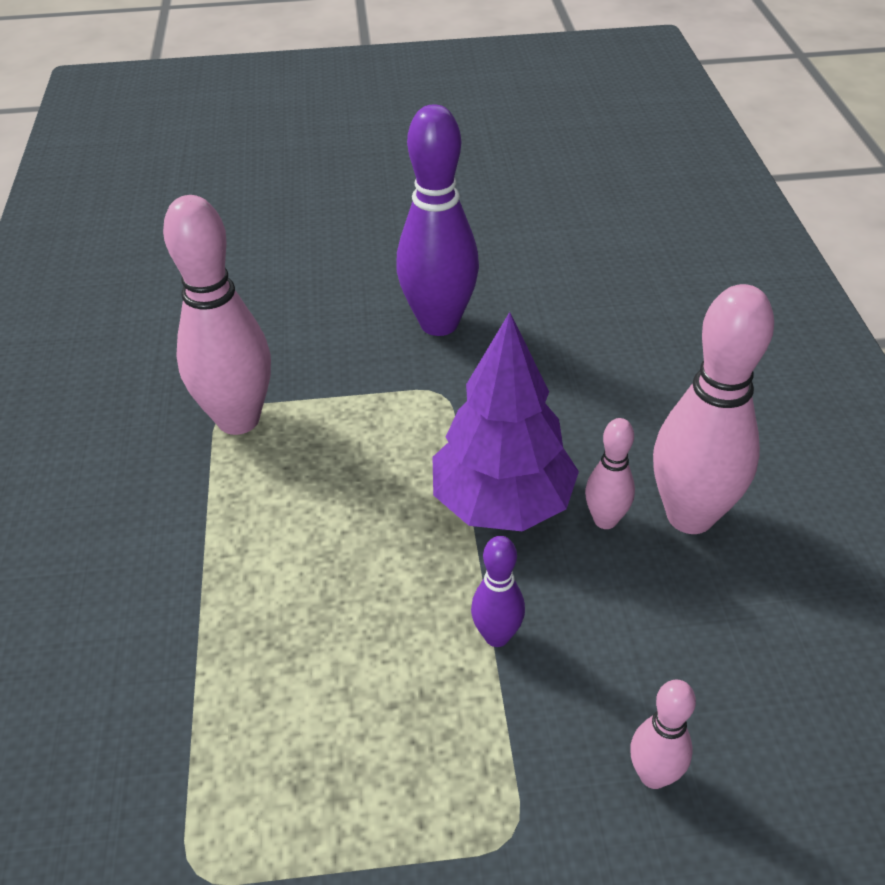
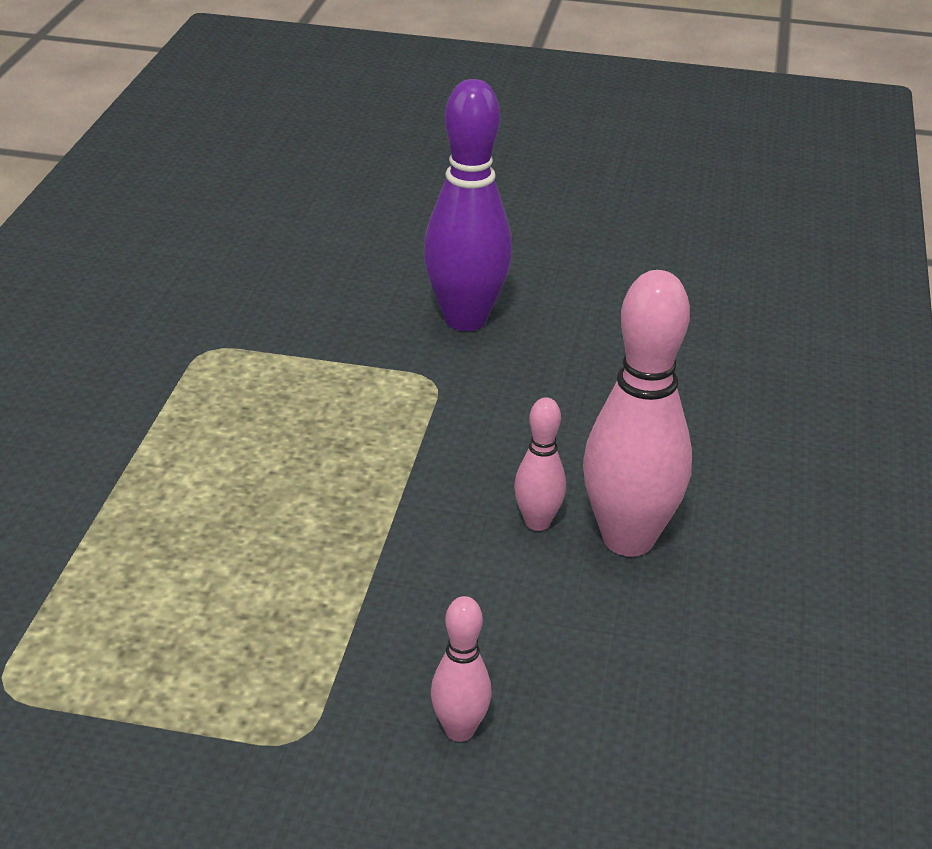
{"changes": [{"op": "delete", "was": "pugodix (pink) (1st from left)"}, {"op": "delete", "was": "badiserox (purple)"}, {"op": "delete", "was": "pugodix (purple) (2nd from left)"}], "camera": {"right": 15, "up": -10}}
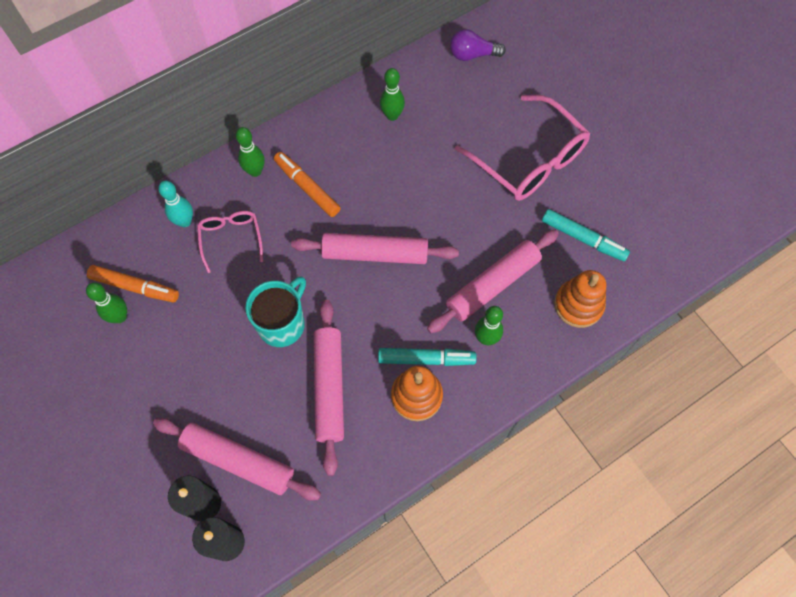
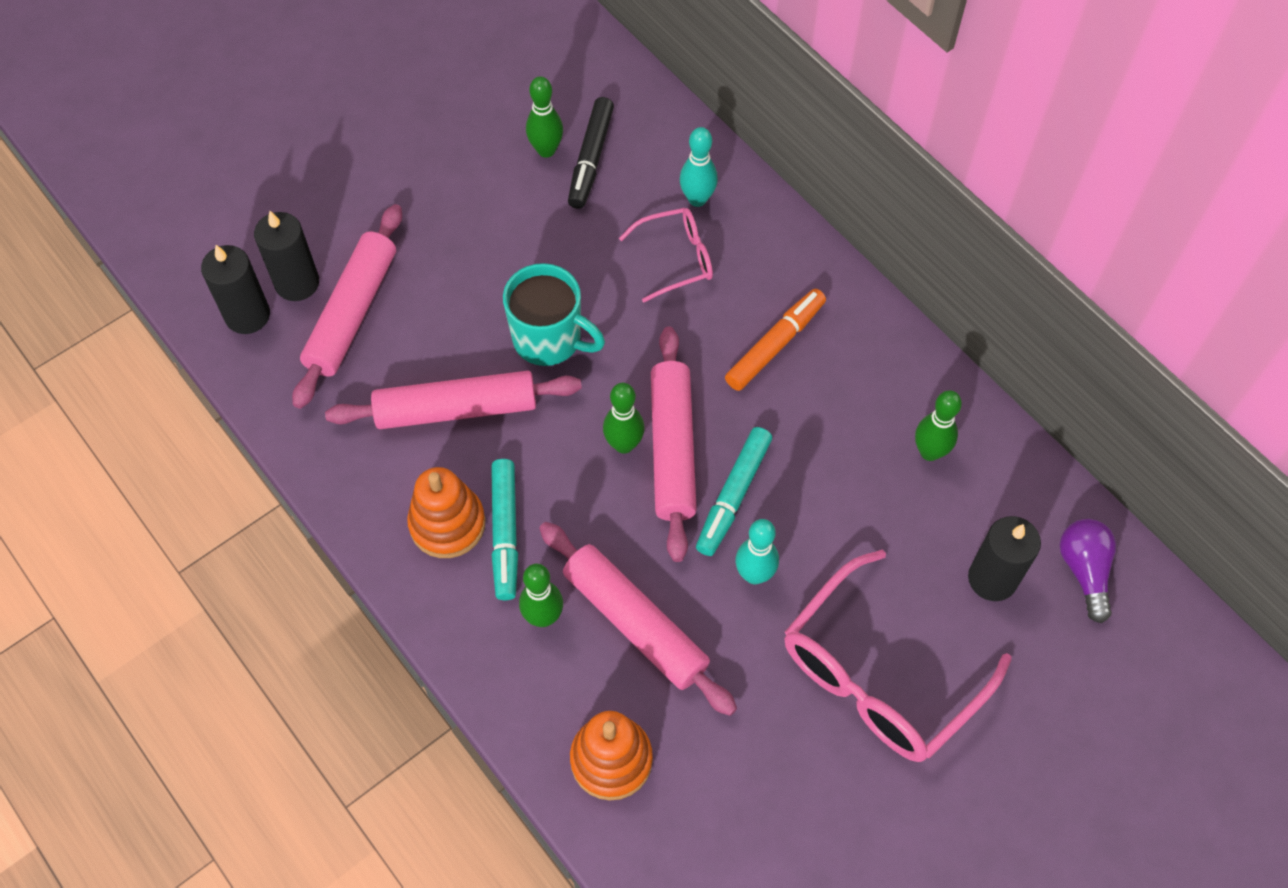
{"changes": [{"op": "move", "was": "pugodix (green) (2nd from left in the first image)", "now": "pugodix (green) (3rd from left)"}, {"op": "move", "was": "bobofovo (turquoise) (2nd from left)"}, {"op": "recolor", "was": "bobofovo (orange) (1st from left)", "now": "bobofovo (black)"}, {"op": "insert", "now": "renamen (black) (3rd from left)"}, {"op": "insert", "now": "pugodix (turquoise) (2nd from left)"}], "camera": {"right": 85, "up": -5}}
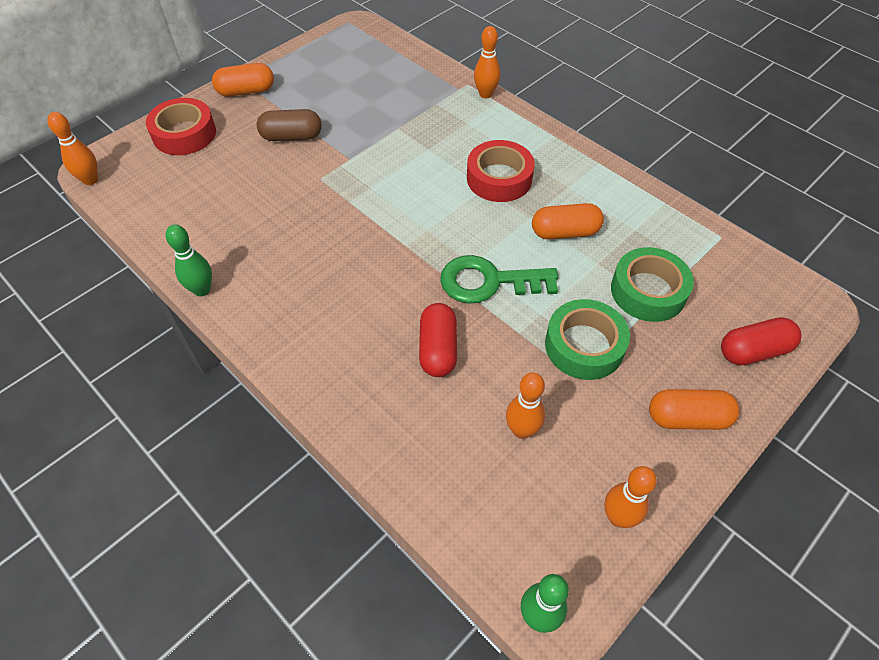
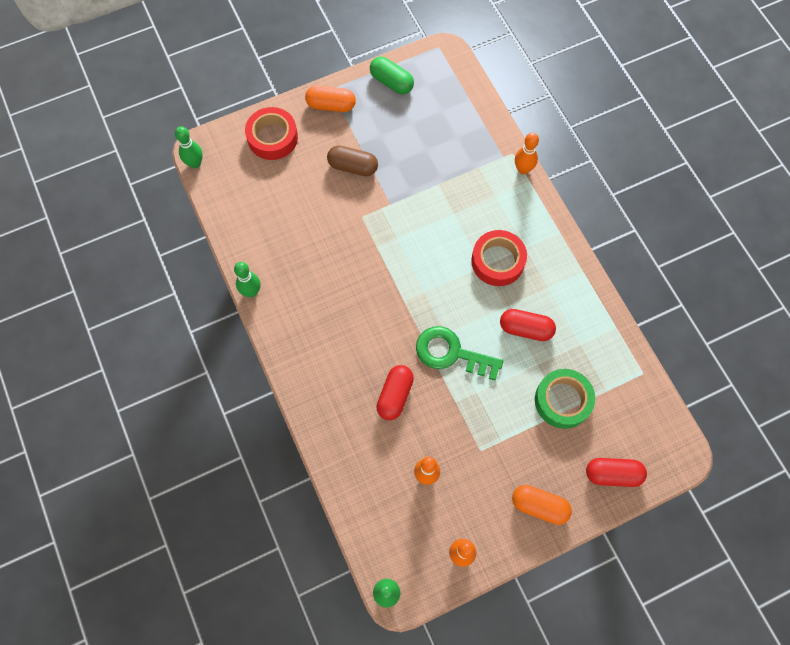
{"changes": [{"op": "recolor", "was": "pugodix (orange) (1st from left)", "now": "pugodix (green) (1st from left)"}, {"op": "recolor", "was": "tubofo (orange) (2nd from left)", "now": "tubofo (red) (2nd from left)"}, {"op": "delete", "was": "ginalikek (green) (1st from left)"}, {"op": "insert", "now": "tubofo (green)"}], "camera": {"right": 20, "up": 15}}
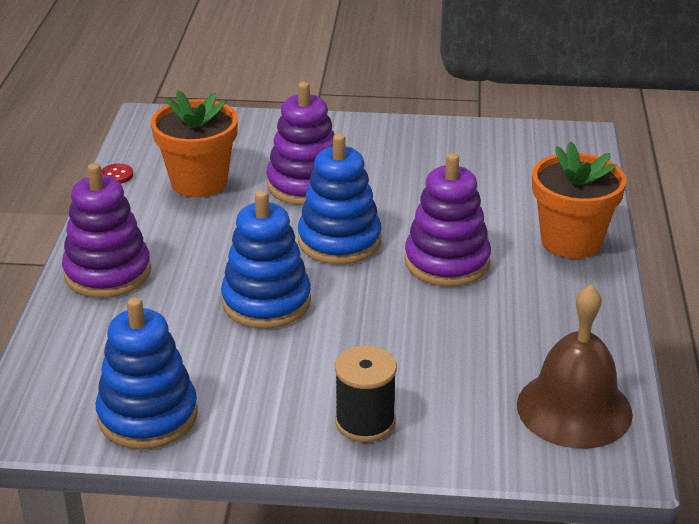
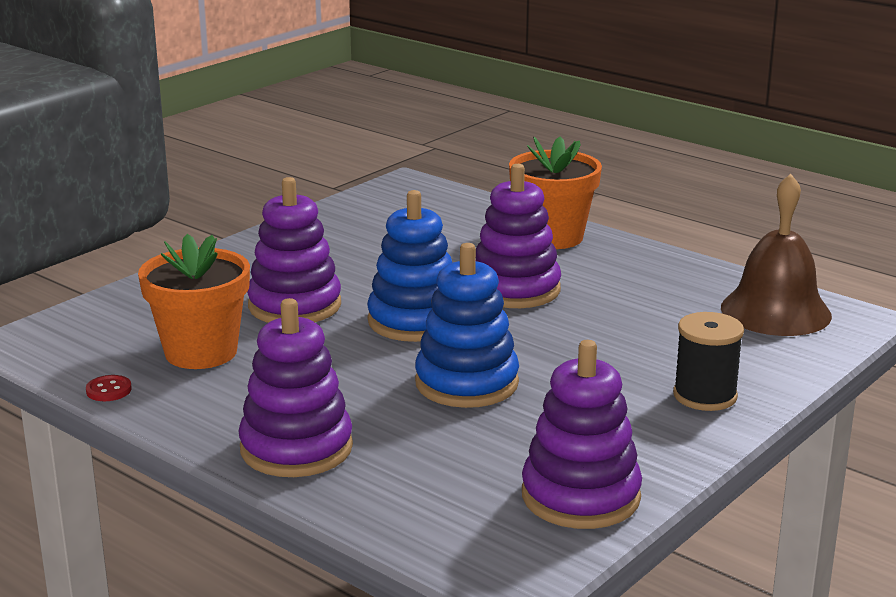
{"changes": [{"op": "recolor", "was": "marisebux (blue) (1st from left)", "now": "marisebux (purple) (4th from left)"}], "camera": {"right": -55, "up": -10}}
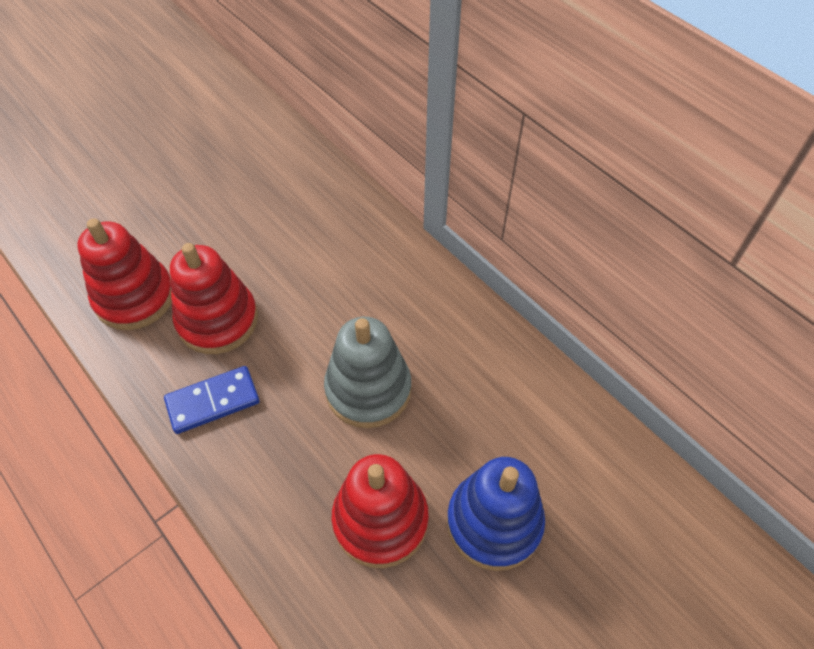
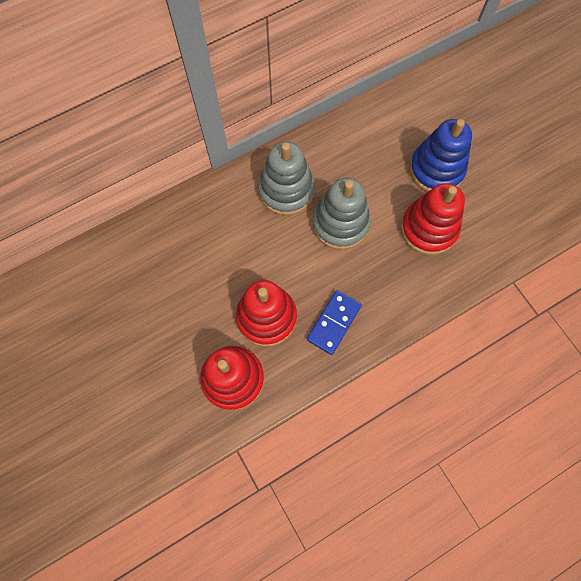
{"changes": [{"op": "rotate", "was": "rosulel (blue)", "clockwise": 45}, {"op": "insert", "now": "marisebux (grey) (1st from left)"}], "camera": {"right": -80, "up": 15}}
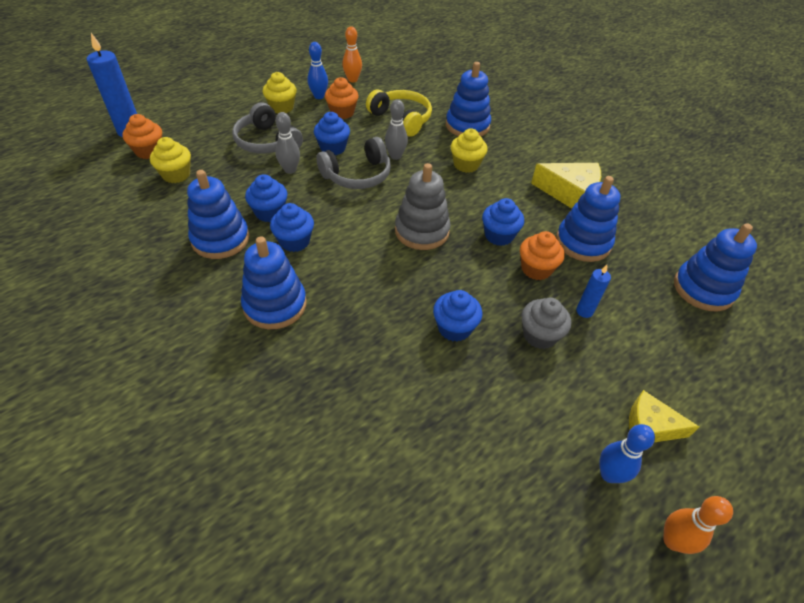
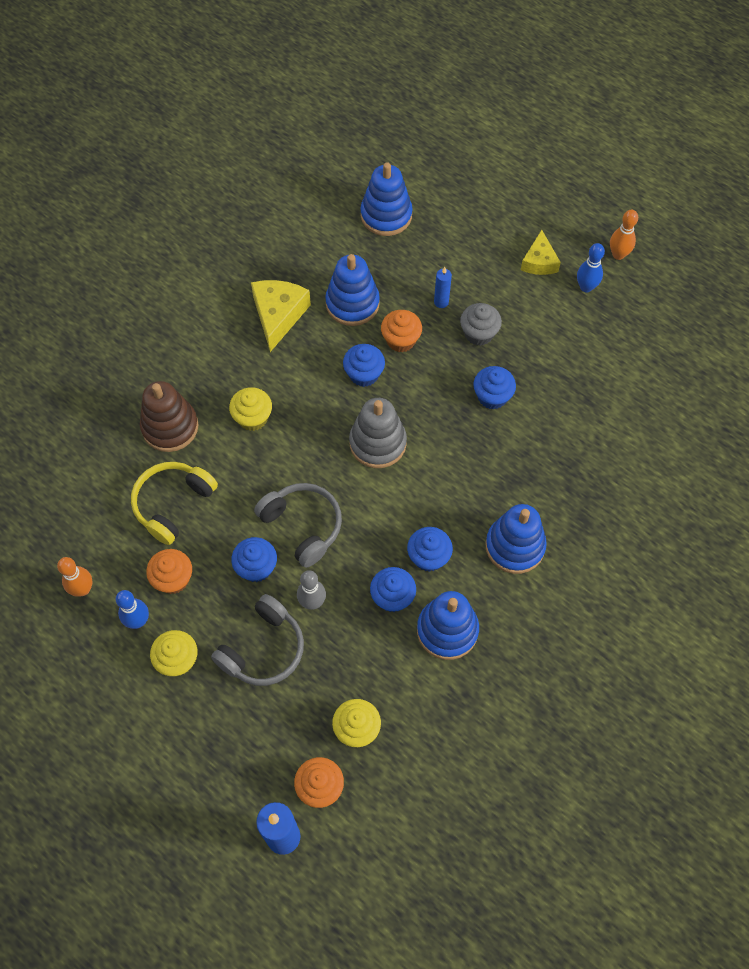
{"changes": [{"op": "recolor", "was": "marisebux (blue) (3rd from left)", "now": "marisebux (brown)"}, {"op": "delete", "was": "pugodix (grey) (2nd from left)"}], "camera": {"right": -100, "up": 15}}
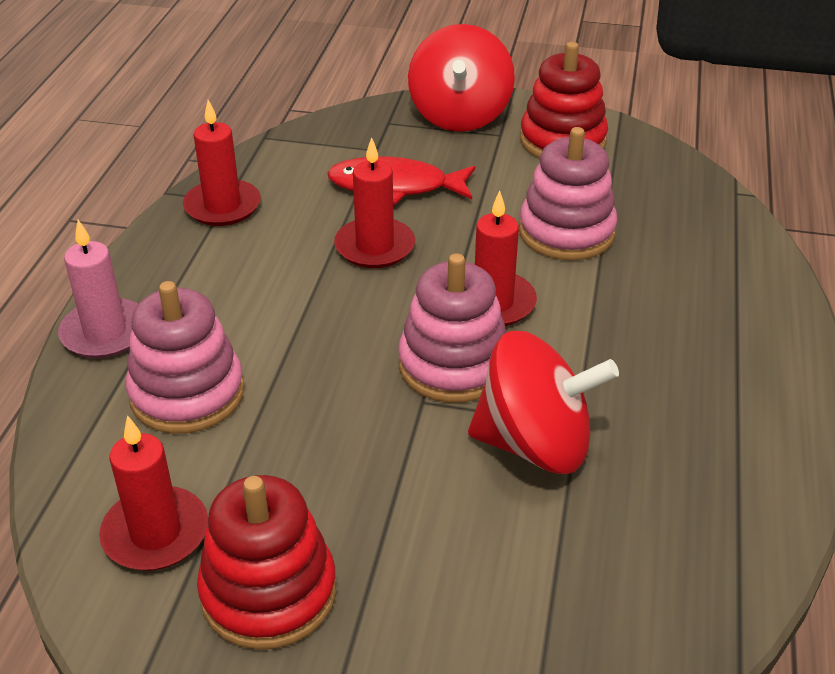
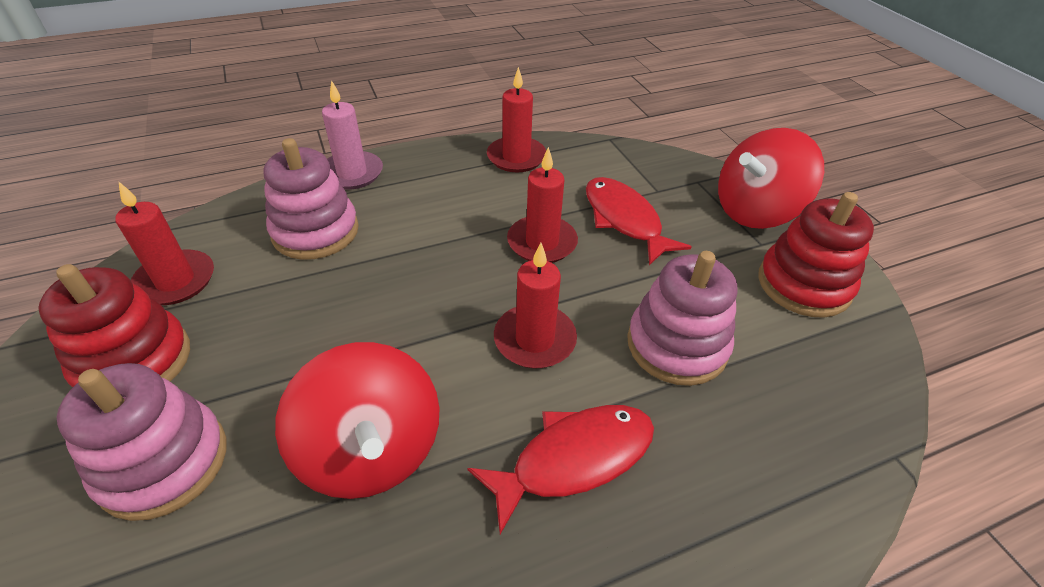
{"changes": [{"op": "move", "was": "marisebux (pink) (2nd from left in the first image)", "now": "marisebux (pink) (1st from left)"}, {"op": "insert", "now": "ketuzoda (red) (1st from left)"}], "camera": {"right": 55, "up": 5}}
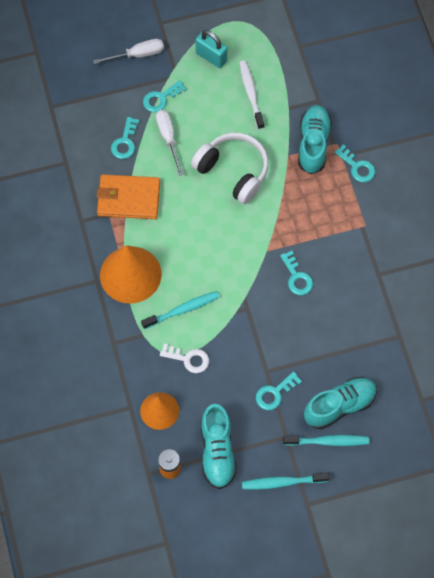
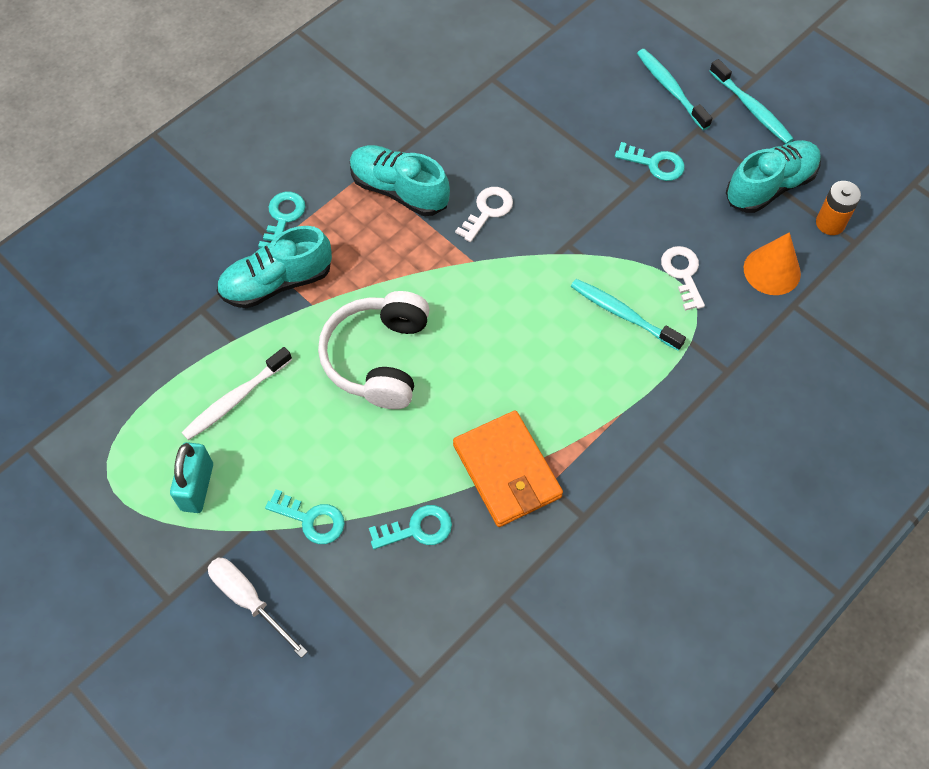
{"changes": [{"op": "delete", "was": "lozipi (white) (2nd from left)"}, {"op": "delete", "was": "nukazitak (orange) (1st from left)"}, {"op": "recolor", "was": "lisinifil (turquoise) (4th from left)", "now": "lisinifil (white) (1st from left)"}, {"op": "move", "was": "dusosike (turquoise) (3rd from left in the first image)", "now": "dusosike (turquoise) (2nd from left)"}], "camera": {"right": -120, "up": -5}}
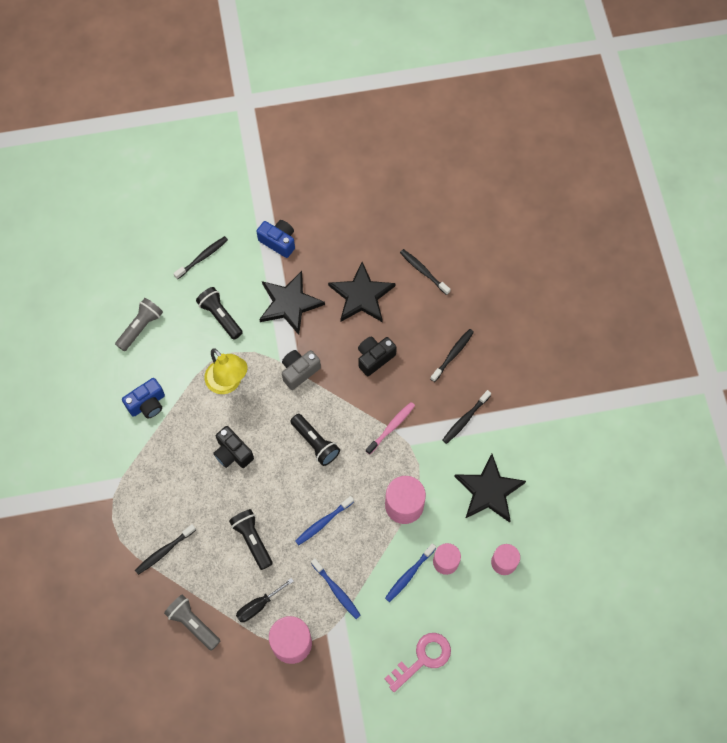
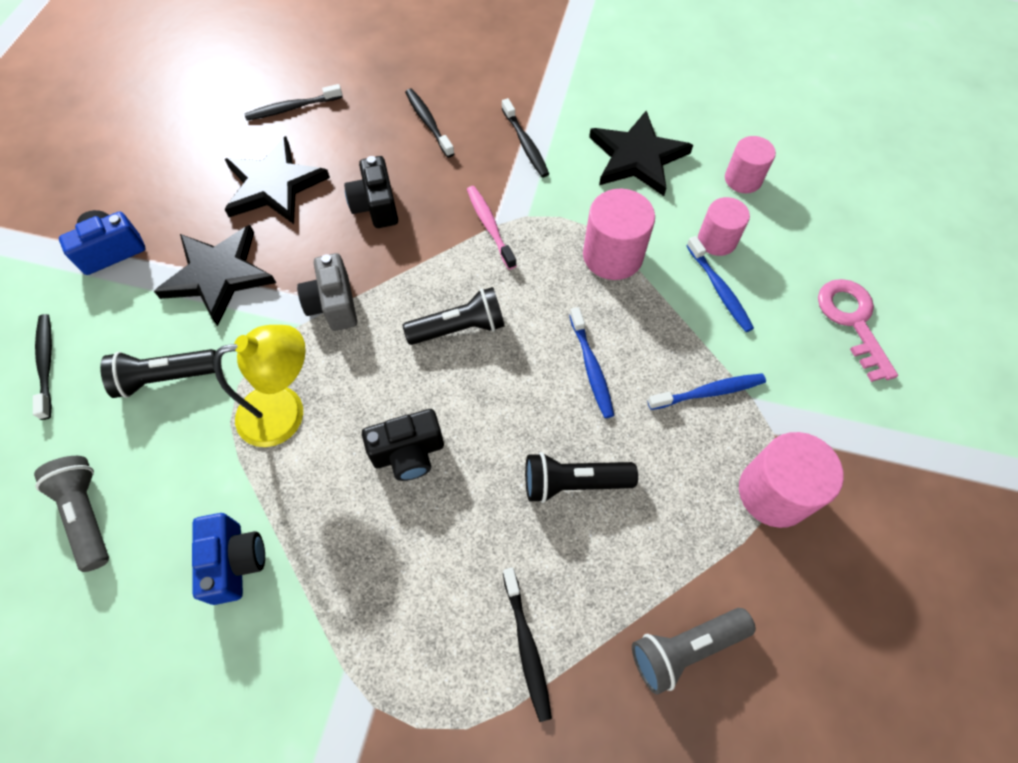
{"changes": [{"op": "delete", "was": "lozipi (black)"}], "camera": {"right": -65, "up": -5}}
